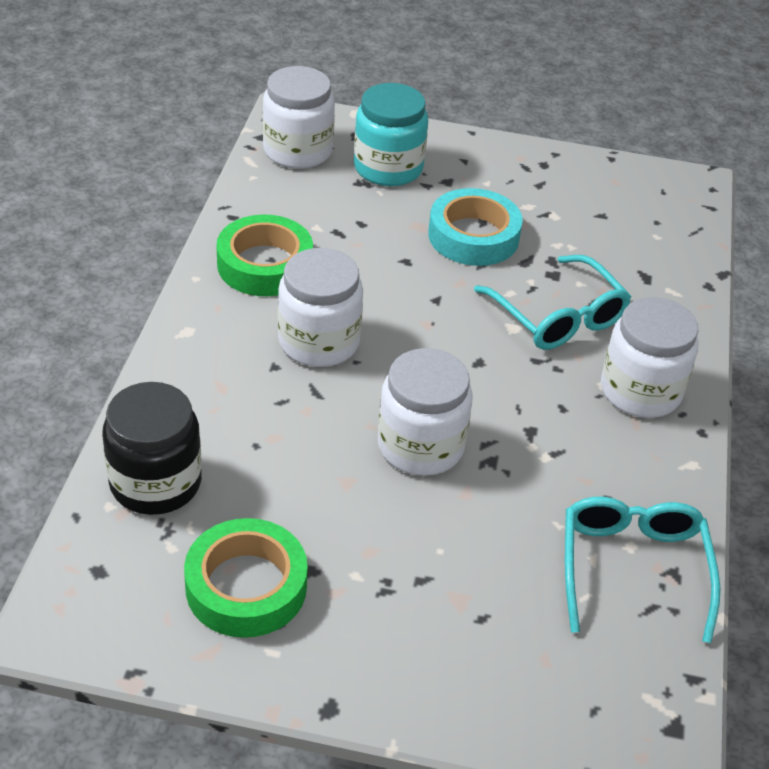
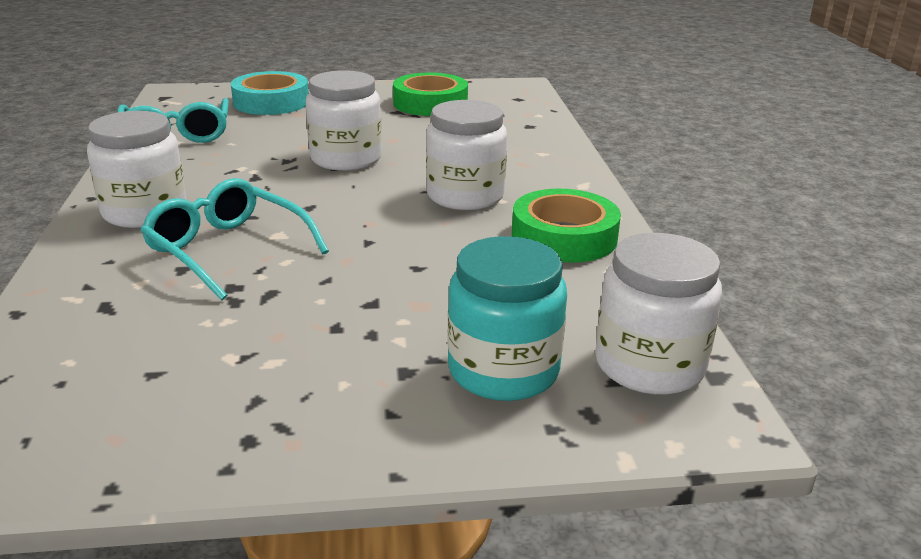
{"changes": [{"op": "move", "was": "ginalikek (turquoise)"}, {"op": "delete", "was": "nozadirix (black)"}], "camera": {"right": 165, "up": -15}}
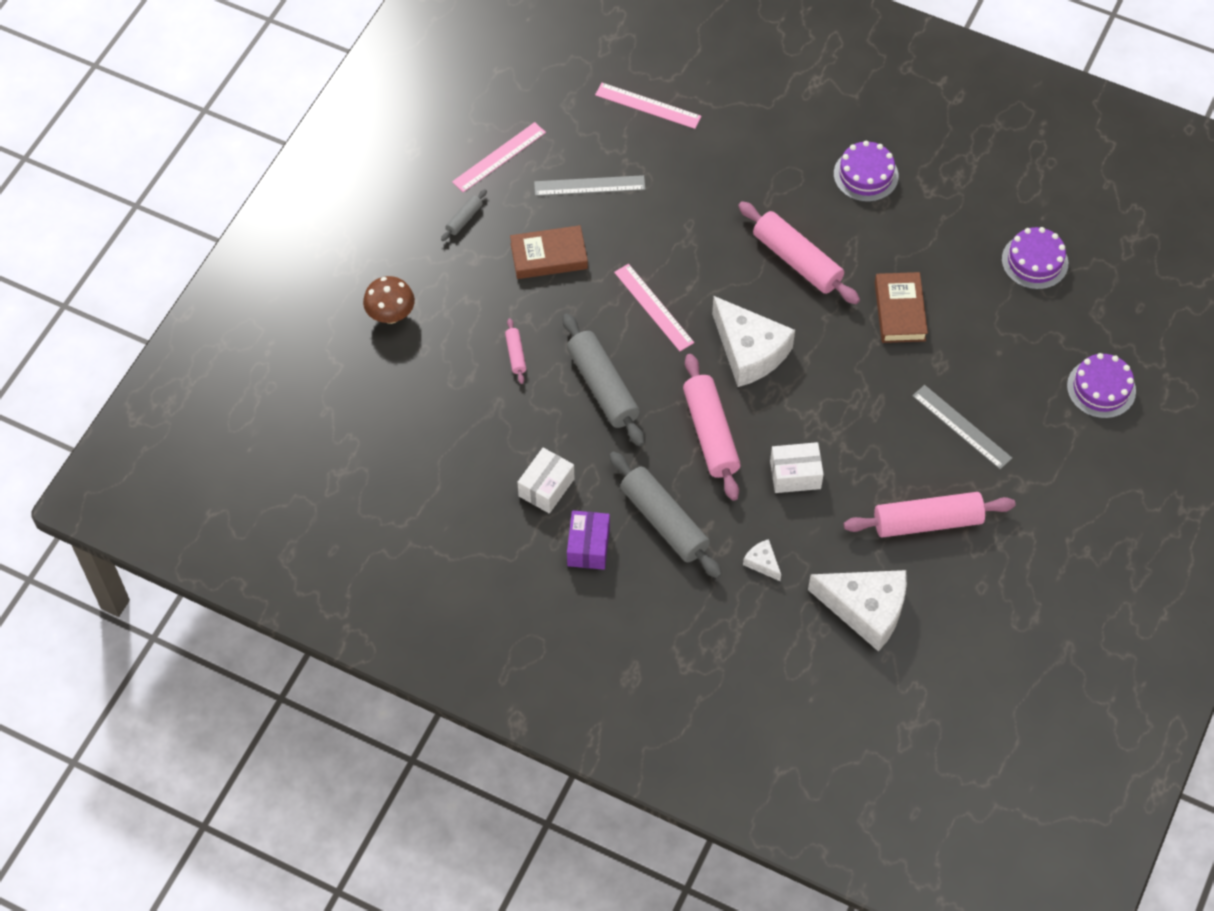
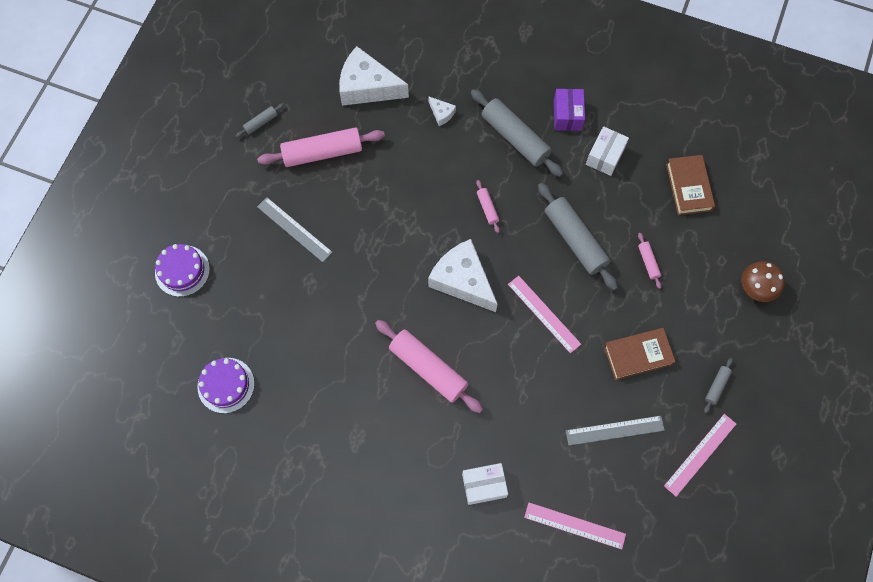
{"changes": [{"op": "delete", "was": "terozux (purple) (1st from left)"}, {"op": "move", "was": "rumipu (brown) (2nd from left)"}, {"op": "resize", "was": "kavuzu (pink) (2nd from left in the first image)", "ratio": 0.46}, {"op": "move", "was": "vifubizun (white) (2nd from left in the first image)", "now": "vifubizun (white) (1st from left)"}, {"op": "insert", "now": "kavuzu (grey) (1st from left)"}], "camera": {"right": 175, "up": 10}}
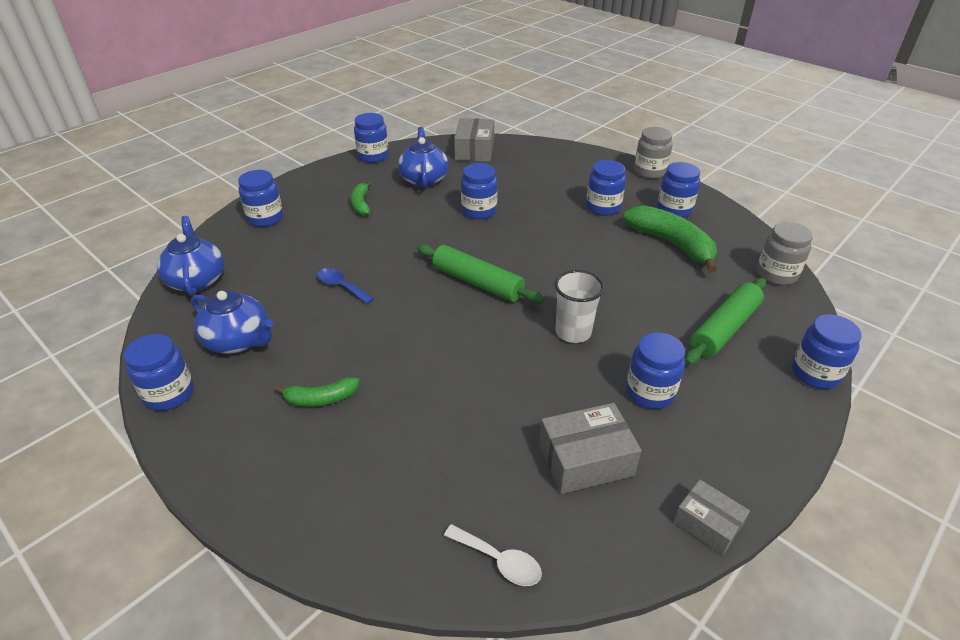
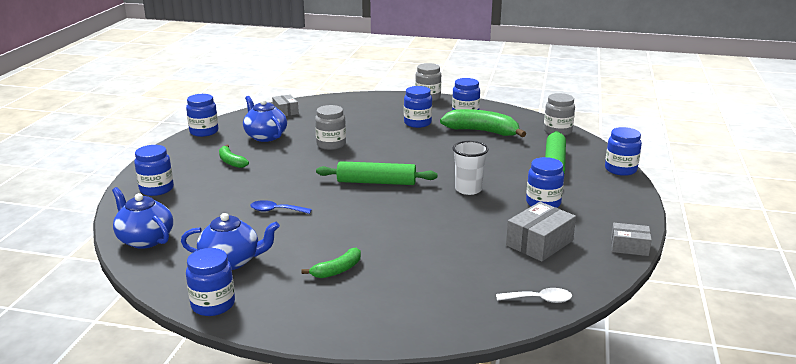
{"changes": [{"op": "resize", "was": "vifubizun (grey) (1st from left)", "ratio": 0.63}, {"op": "recolor", "was": "nozadirix (blue) (4th from left)", "now": "nozadirix (grey) (1st from left)"}], "camera": {"right": -30, "up": -15}}
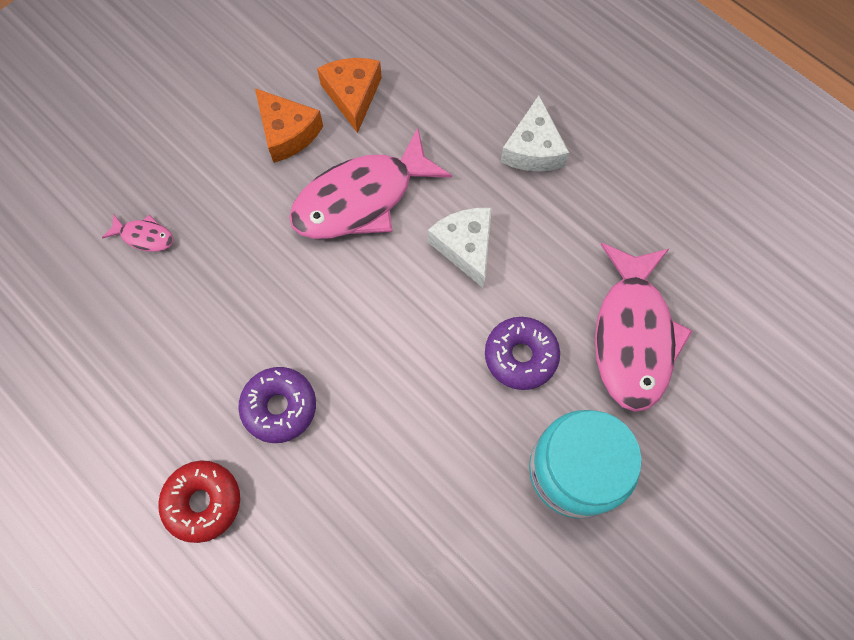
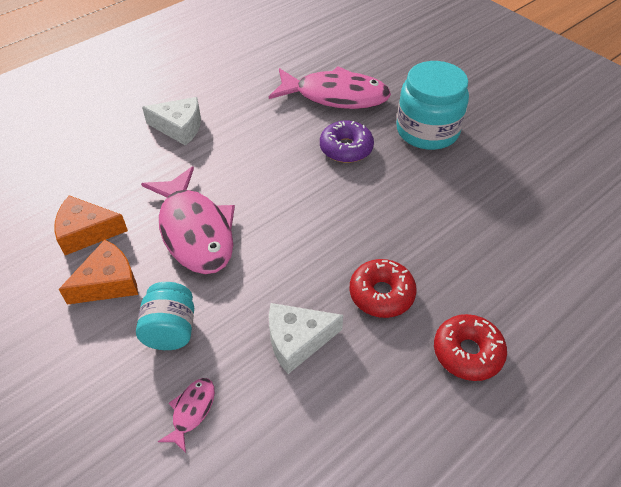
{"changes": [{"op": "move", "was": "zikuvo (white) (1st from left in the first image)", "now": "zikuvo (white) (2nd from left)"}, {"op": "recolor", "was": "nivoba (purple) (1st from left)", "now": "nivoba (red) (1st from left)"}, {"op": "insert", "now": "nozadirix (turquoise) (1st from left)"}], "camera": {"right": -85, "up": -20}}
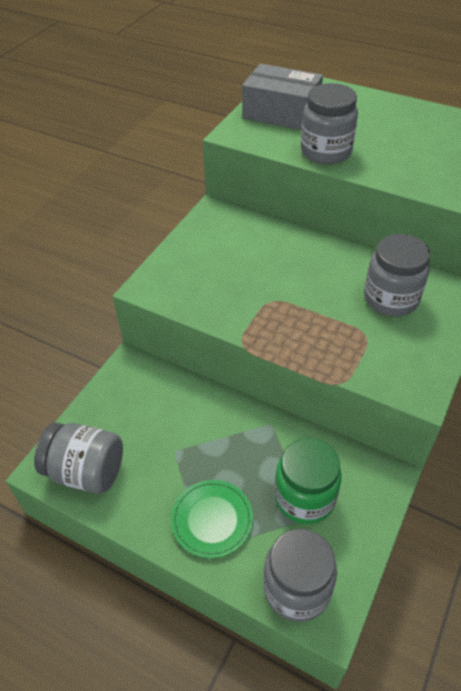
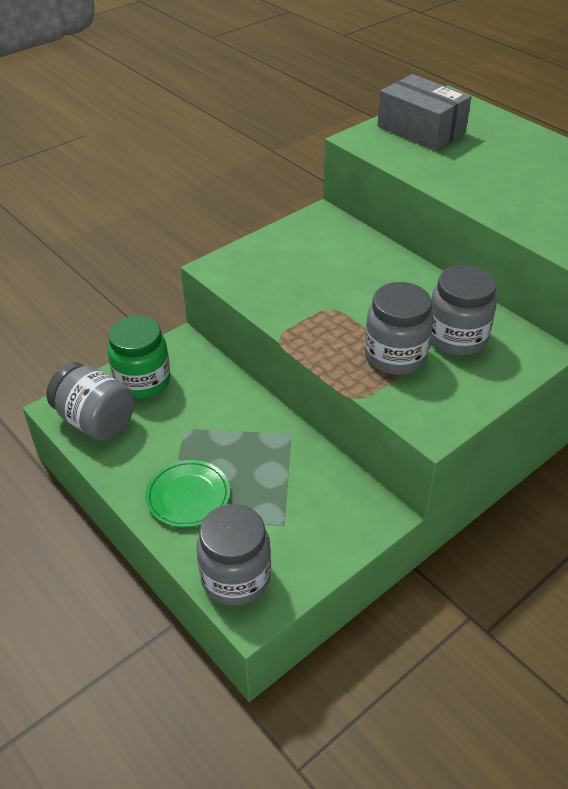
{"changes": [{"op": "move", "was": "nozadirix (grey) (3rd from left)"}, {"op": "move", "was": "nozadirix (green)"}], "camera": {"right": 20, "up": -5}}
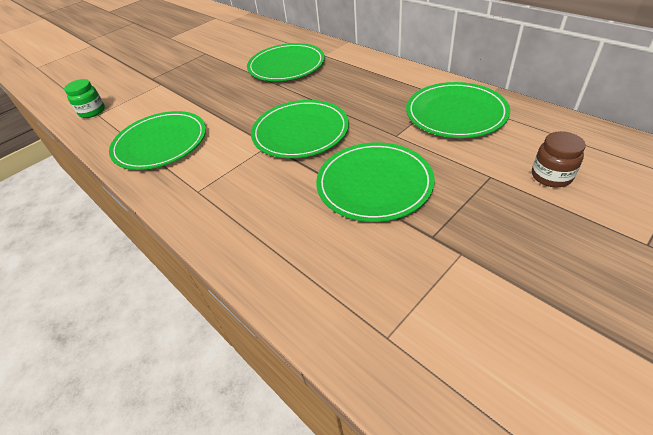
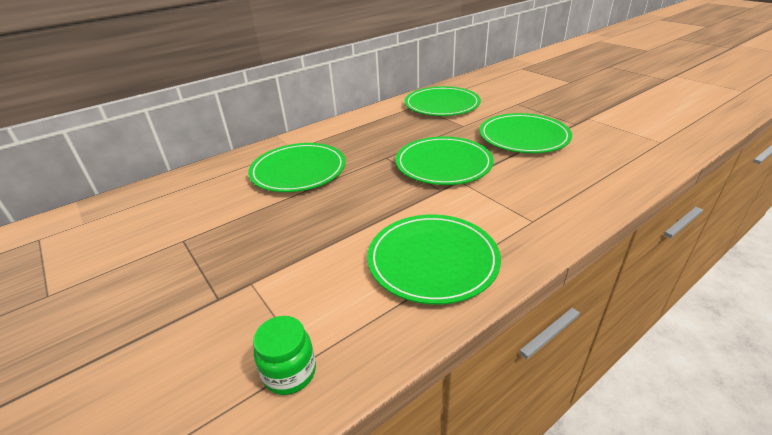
{"changes": [{"op": "delete", "was": "nozadirix (brown)"}], "camera": {"right": -85, "up": -10}}
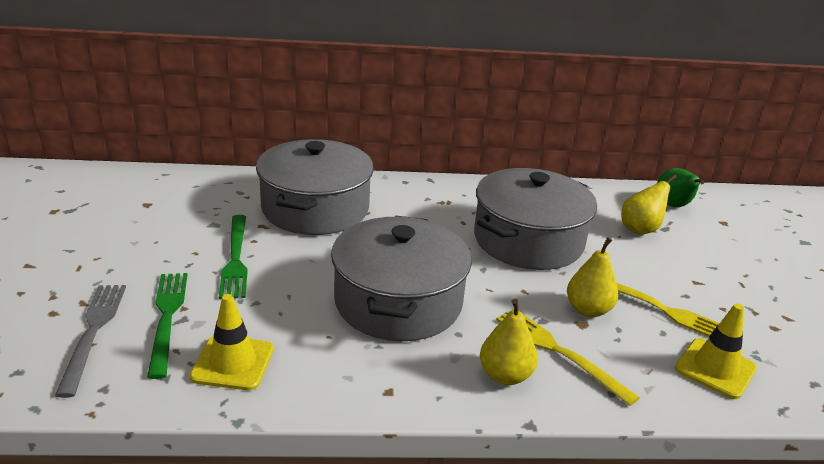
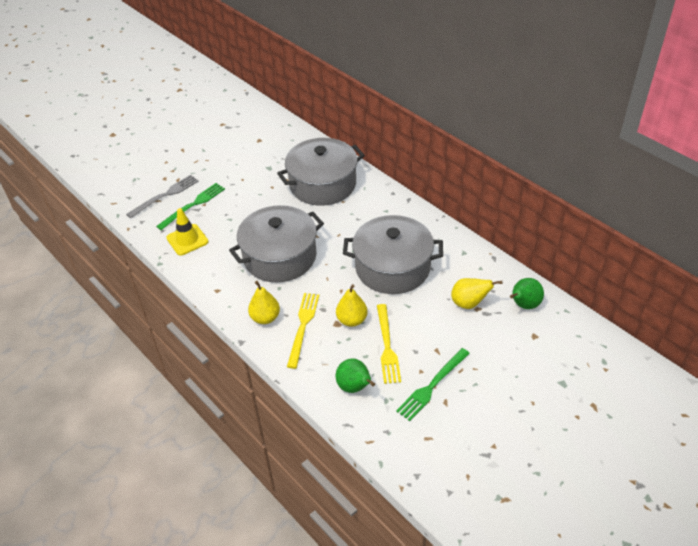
{"changes": [{"op": "move", "was": "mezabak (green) (2nd from left)"}, {"op": "replace", "was": "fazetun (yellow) (2nd from left)", "now": "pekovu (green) (1st from left)"}], "camera": {"right": 55, "up": 15}}
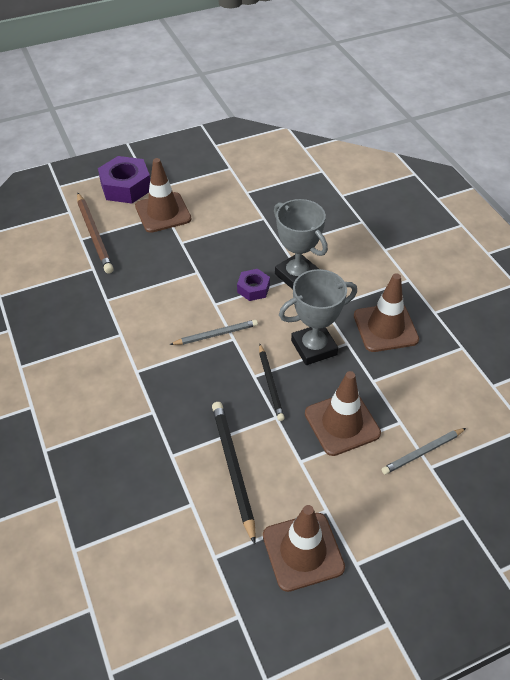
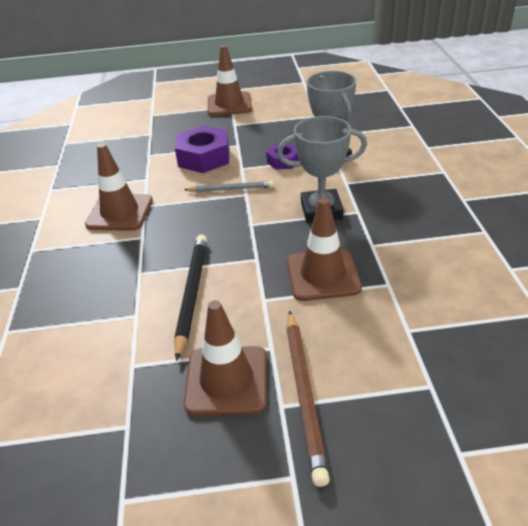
{"changes": [{"op": "move", "was": "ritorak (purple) (1st from left)"}, {"op": "move", "was": "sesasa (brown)"}, {"op": "move", "was": "fazetun (brown) (4th from left in the first image)", "now": "fazetun (brown) (1st from left)"}, {"op": "delete", "was": "sesasa (black) (2nd from left)"}, {"op": "delete", "was": "sesasa (grey) (2nd from left)"}], "camera": {"right": 20, "up": -10}}
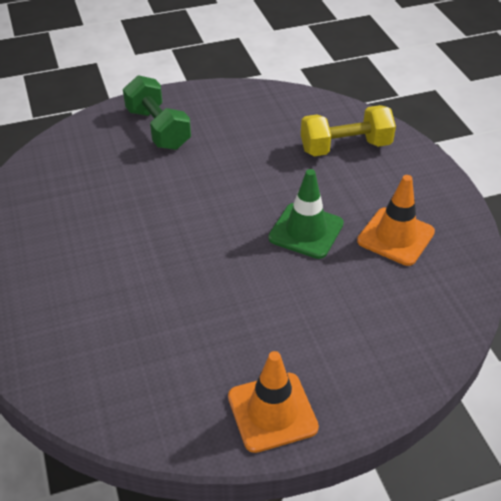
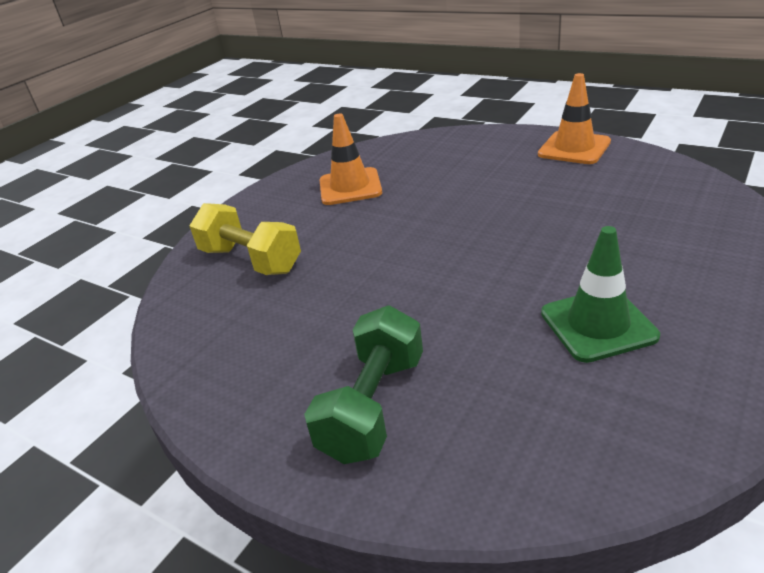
{"changes": [{"op": "move", "was": "fazetun (green)"}], "camera": {"right": -125, "up": -10}}
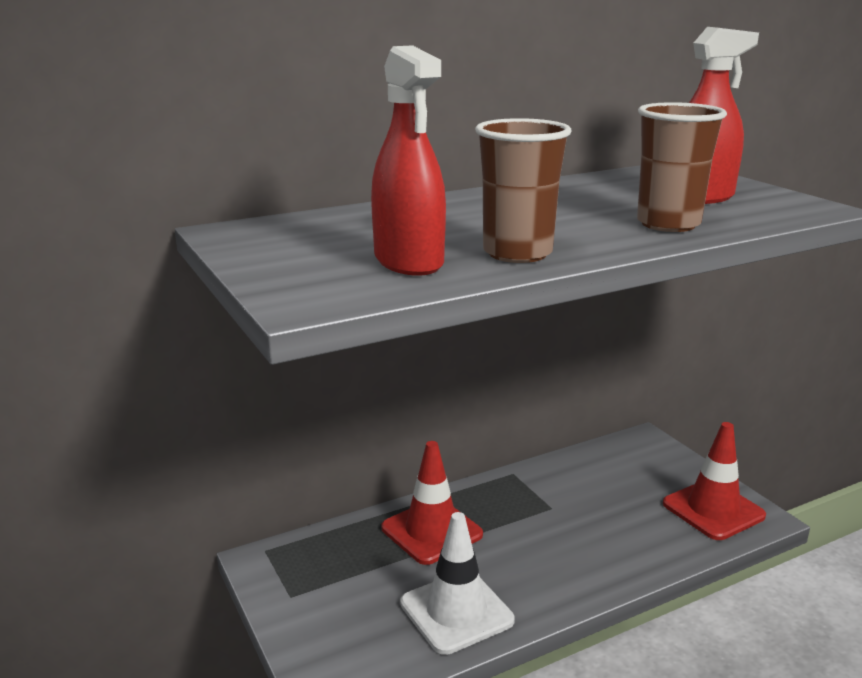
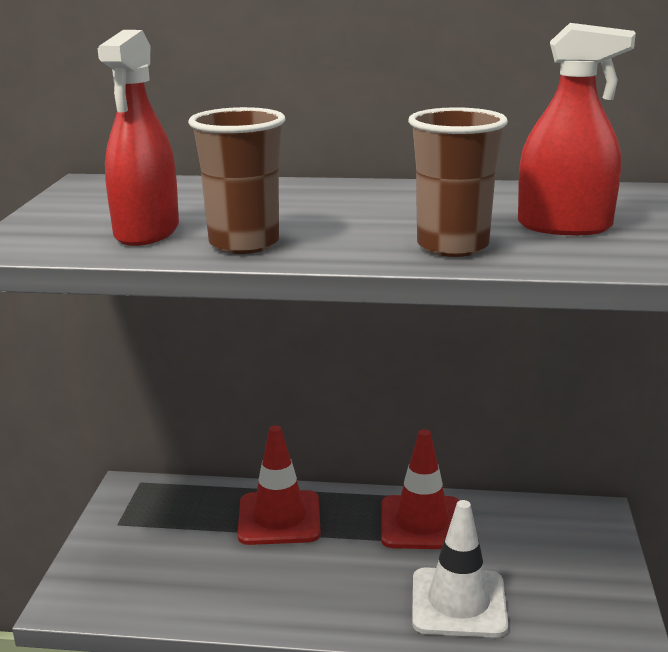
{"changes": [{"op": "move", "was": "fazetun (red) (2nd from left)"}, {"op": "move", "was": "fazetun (white)"}], "camera": {"right": 35, "up": 0}}
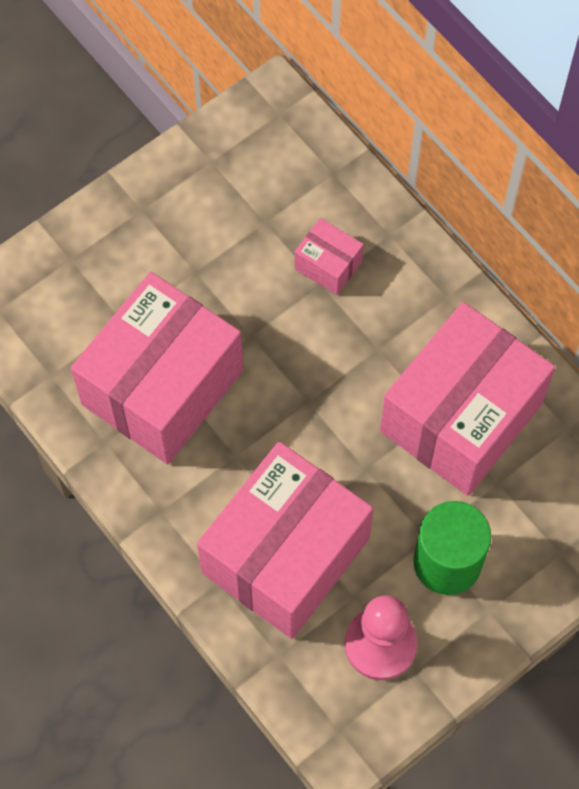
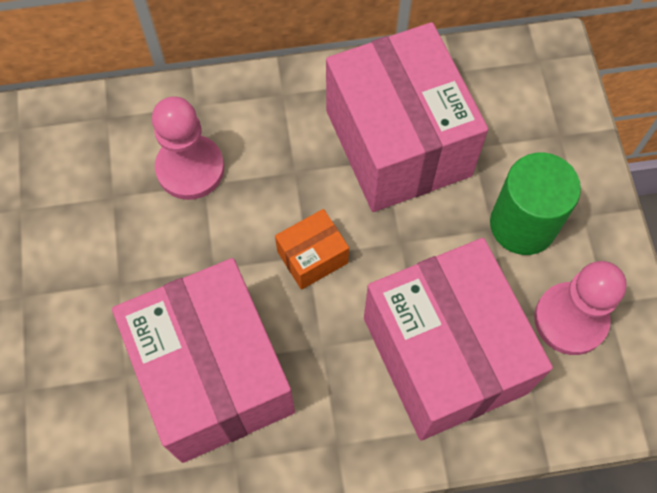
{"changes": [{"op": "replace", "was": "vifubizun (pink) (3rd from left)", "now": "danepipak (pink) (1st from left)"}, {"op": "insert", "now": "vifubizun (orange)"}], "camera": {"right": -60, "up": 0}}
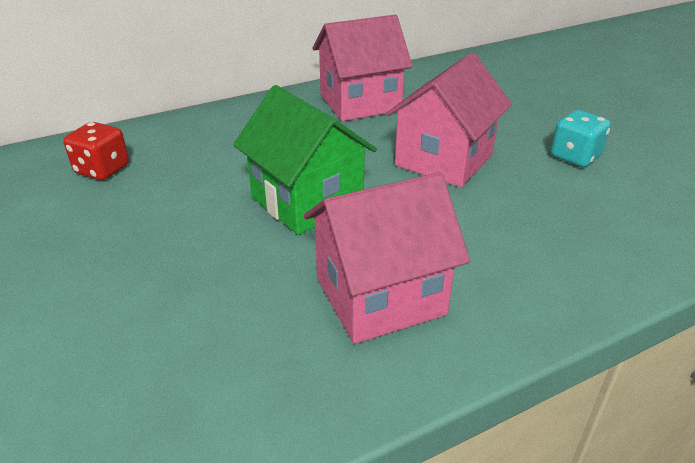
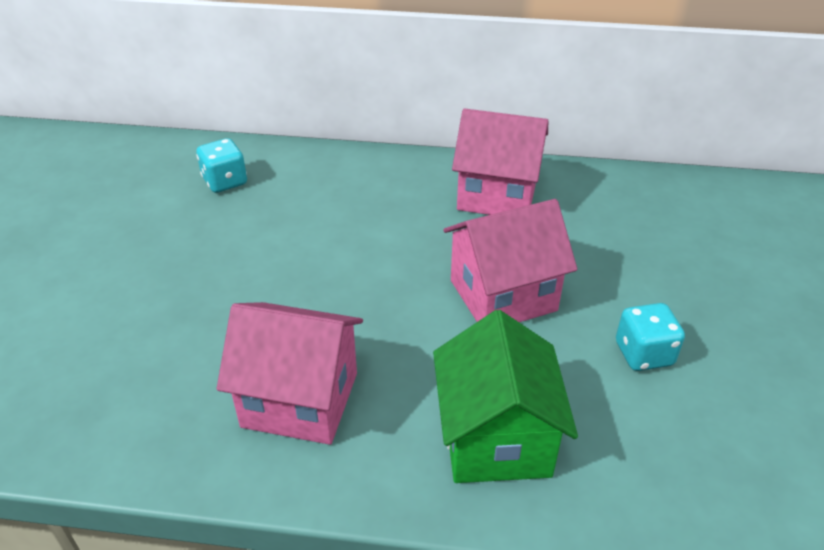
{"changes": [{"op": "move", "was": "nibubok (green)"}, {"op": "recolor", "was": "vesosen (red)", "now": "vesosen (turquoise) (1st from left)"}], "camera": {"right": 35, "up": 5}}
